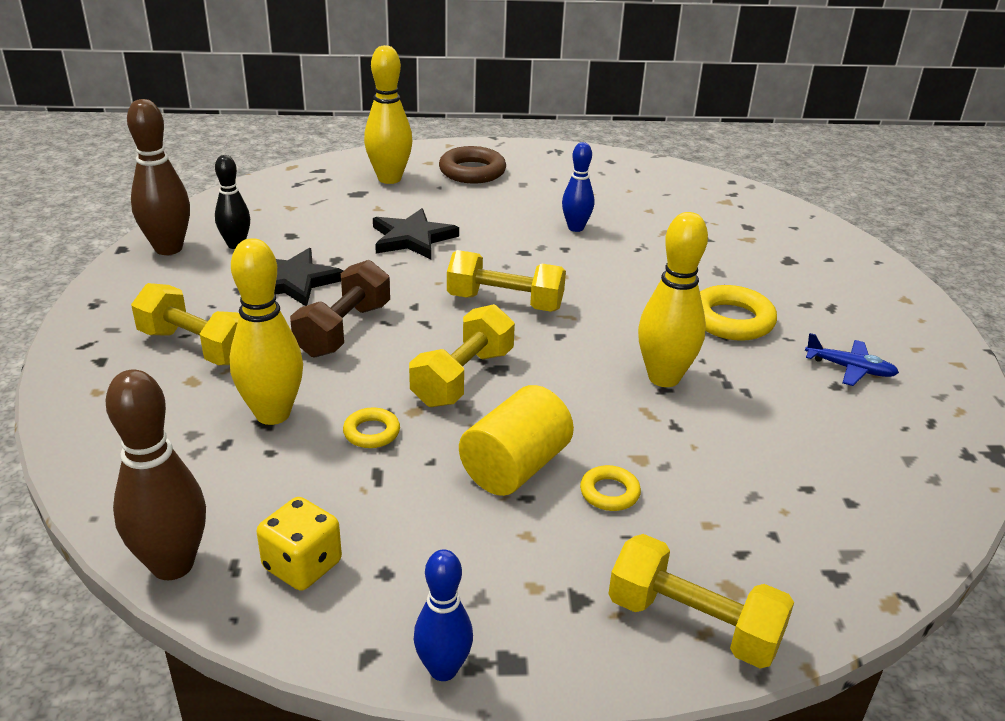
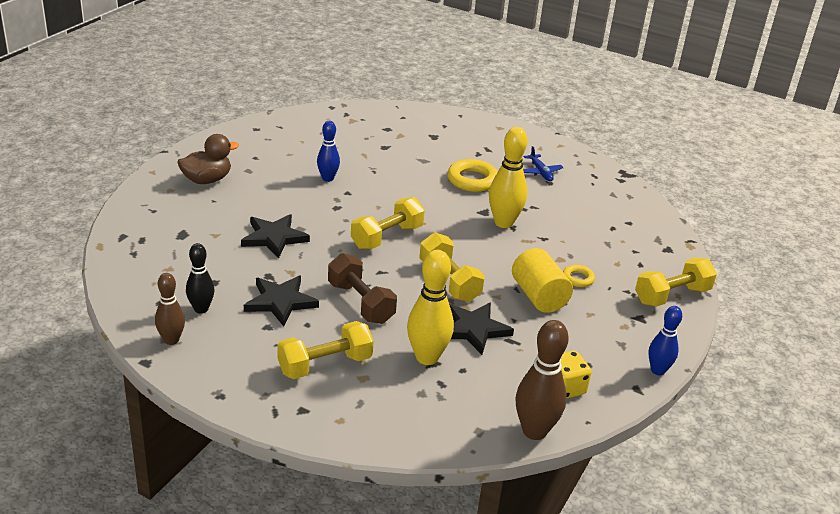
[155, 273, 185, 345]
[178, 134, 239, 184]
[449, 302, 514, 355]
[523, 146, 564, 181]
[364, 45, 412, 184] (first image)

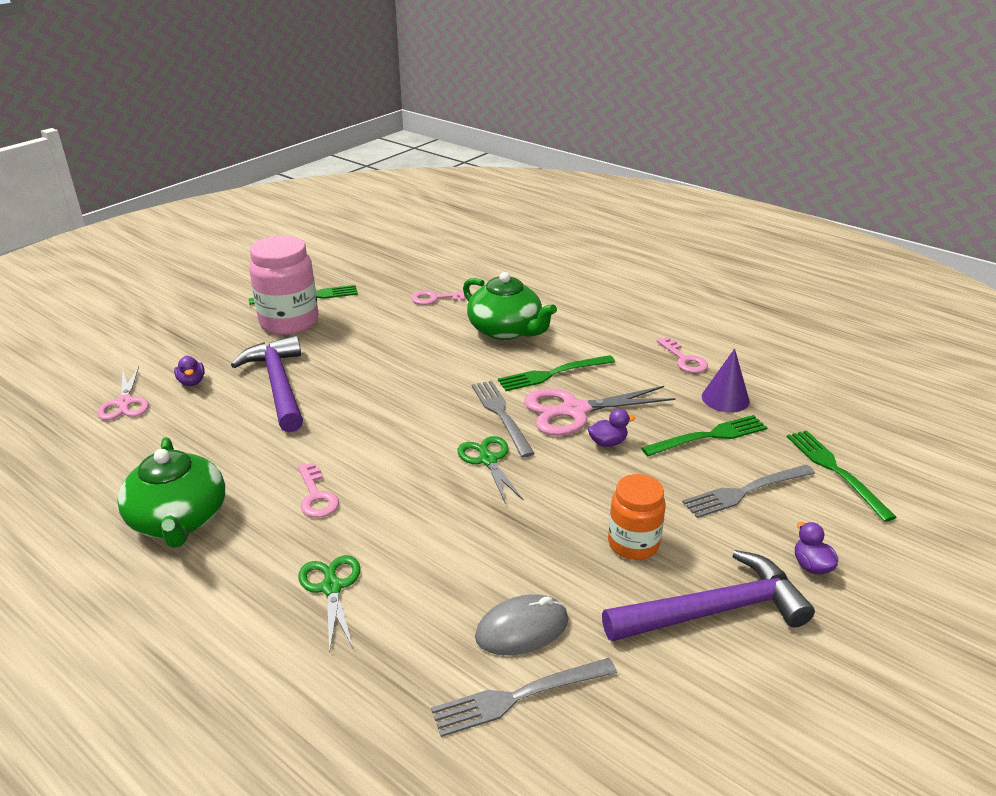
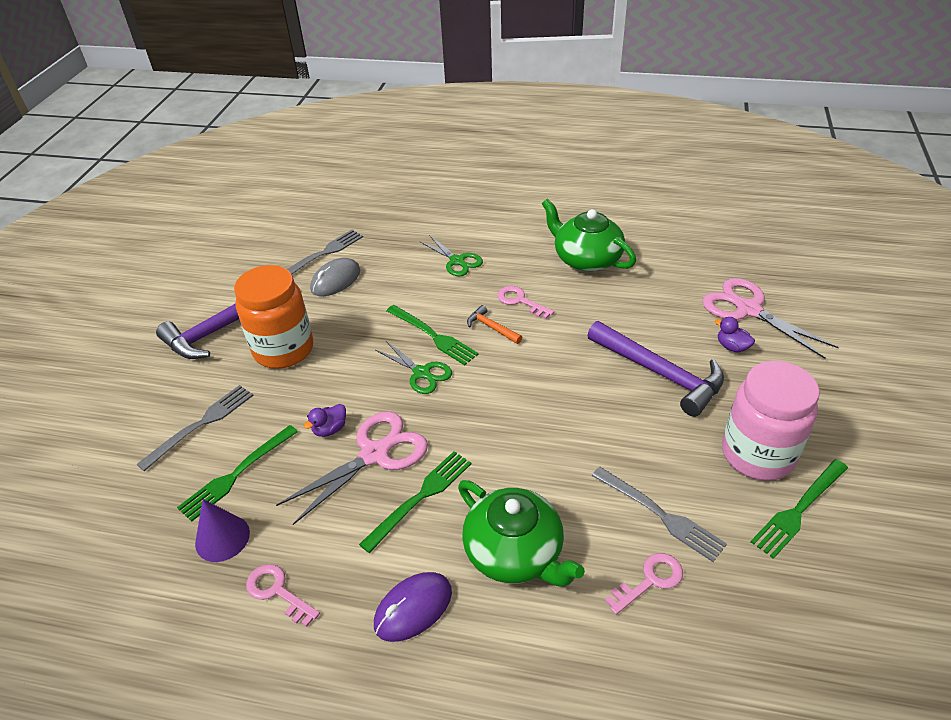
[234, 265, 313, 369]
[374, 572, 452, 642]
[386, 305, 479, 365]
[458, 480, 585, 587]
[467, 305, 522, 344]
[592, 467, 727, 562]
[702, 278, 839, 359]
[795, 522, 838, 574] (first image)

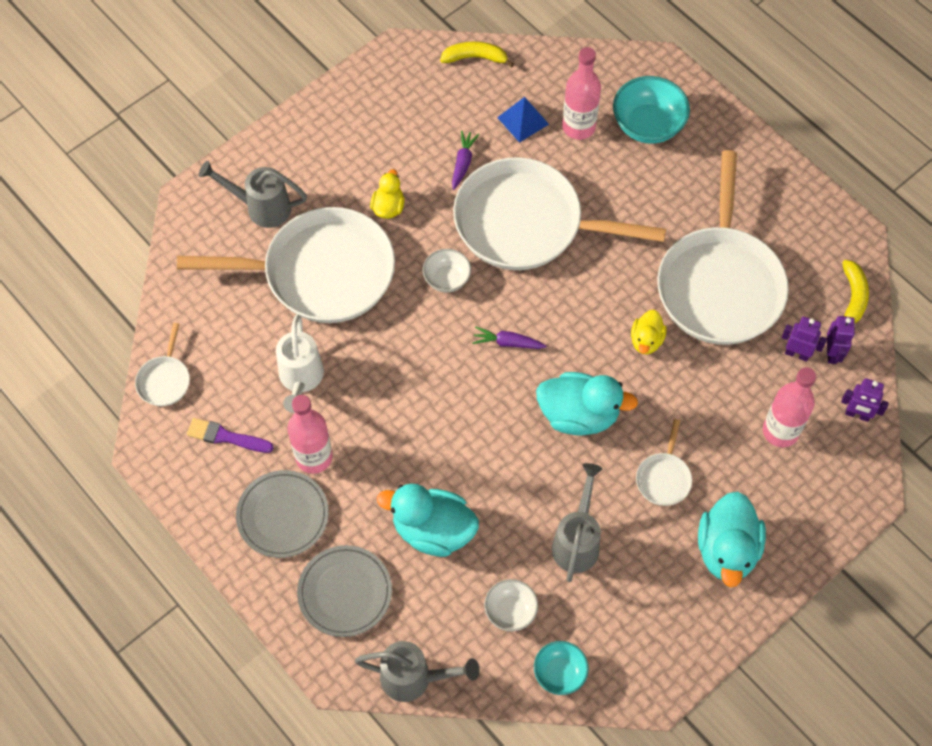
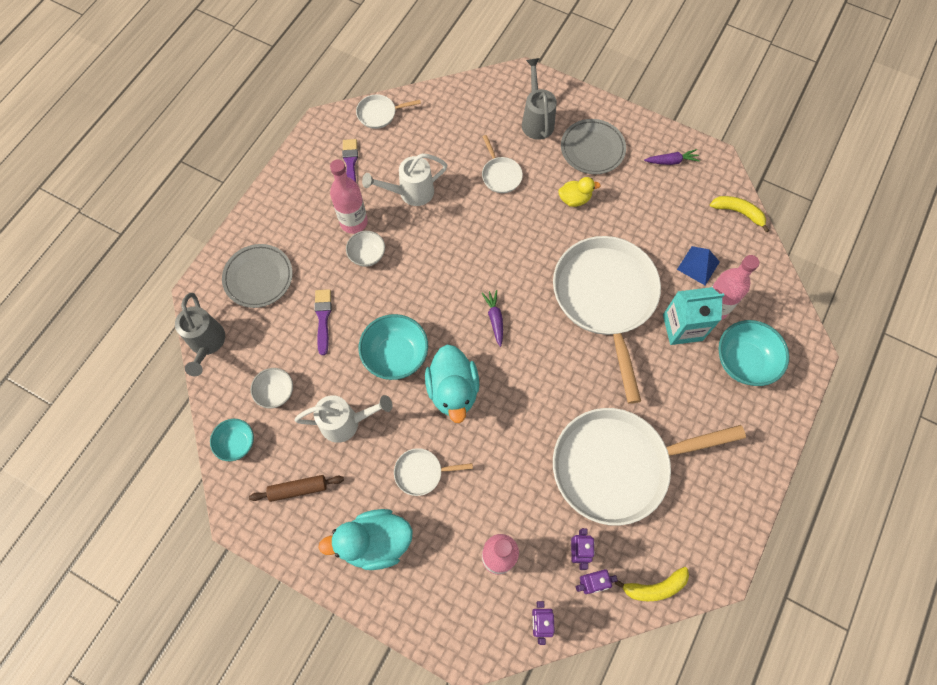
[249, 475, 344, 502]
[294, 395, 393, 443]
[314, 289, 331, 355]
[346, 231, 385, 267]
[359, 314, 428, 380]
[482, 135, 523, 193]
[561, 119, 626, 174]
[644, 149, 700, 165]
[663, 287, 724, 345]
[710, 196, 769, 232]
[631, 310, 667, 354] (first image)

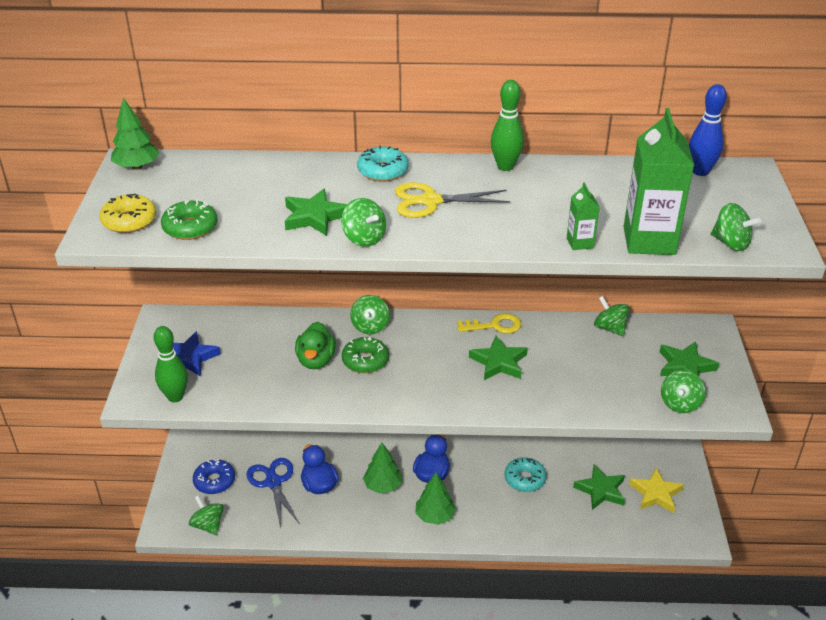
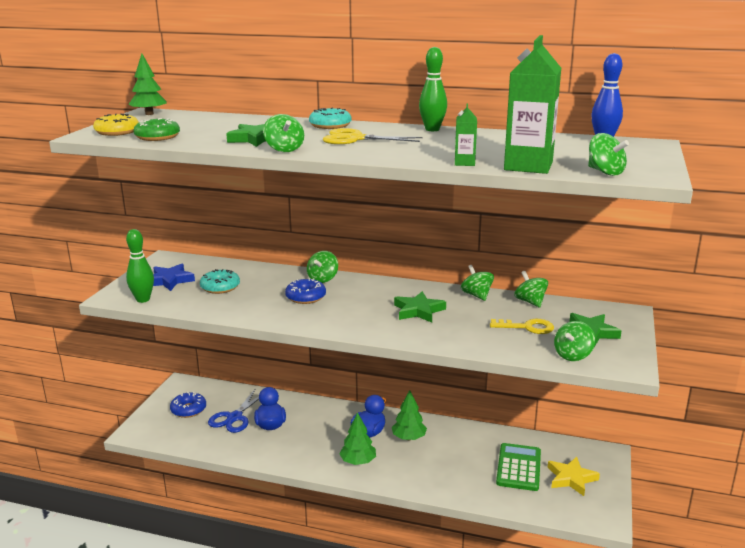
[200, 269, 240, 294]
[208, 389, 259, 433]
[285, 278, 326, 304]
[392, 390, 427, 440]
[461, 265, 494, 301]
[490, 319, 554, 334]
[496, 443, 541, 491]
[295, 322, 336, 369] (first image)

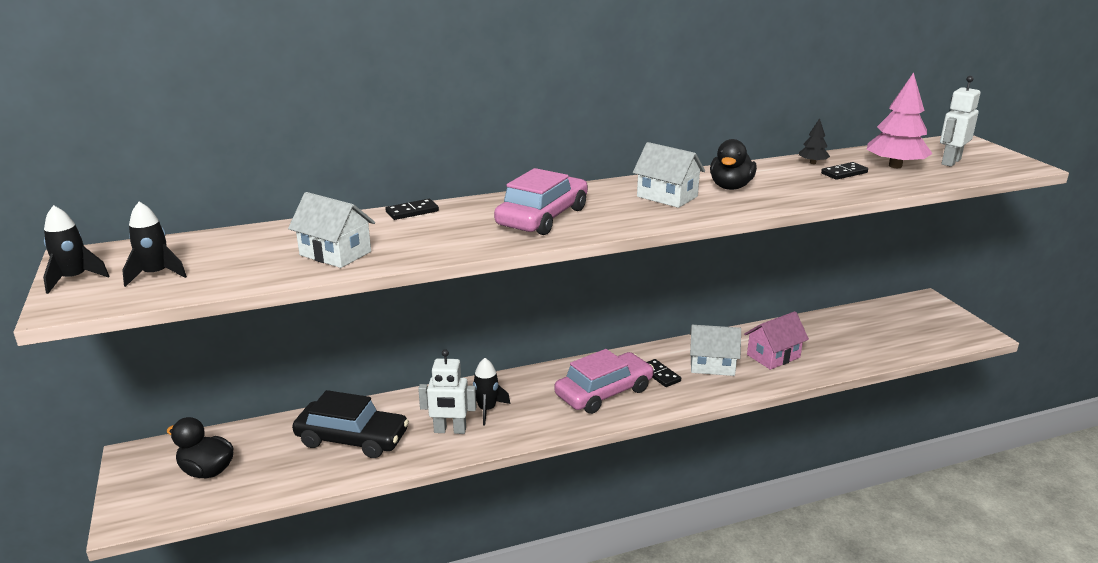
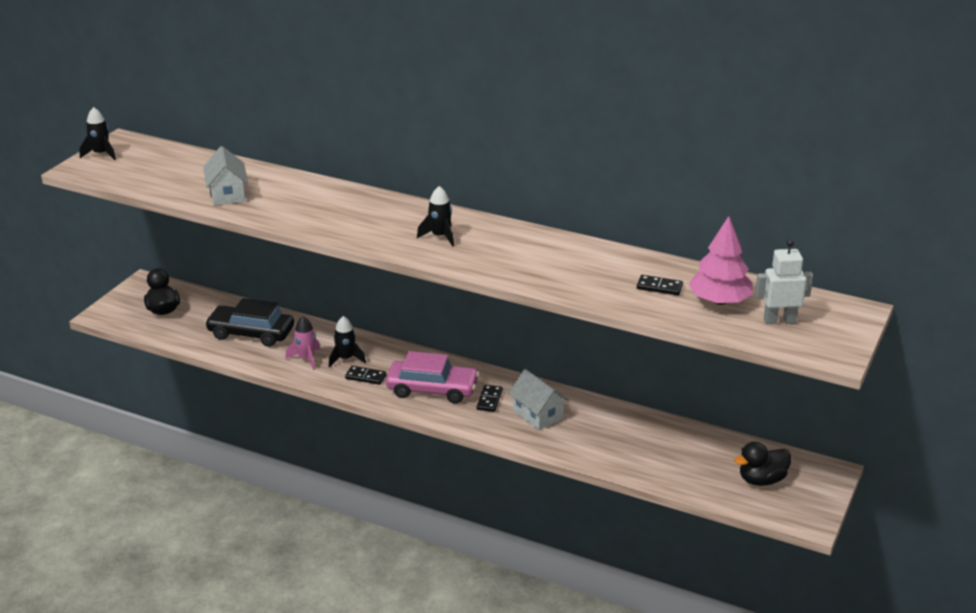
[205, 298, 294, 347]
[285, 316, 320, 370]
[345, 366, 386, 385]
[417, 186, 454, 247]
[734, 442, 792, 486]
[494, 168, 588, 235] (first image)
[633, 142, 705, 208] (first image)
[744, 311, 809, 370] (first image)
[799, 118, 830, 164] (first image)

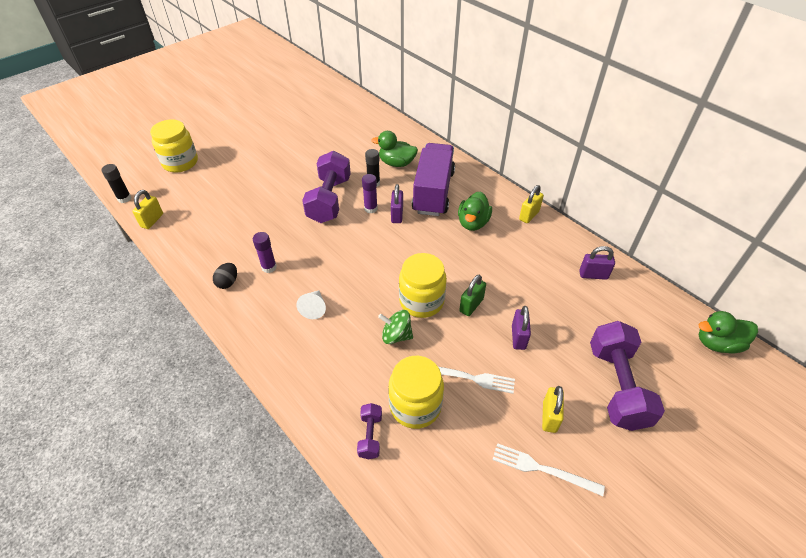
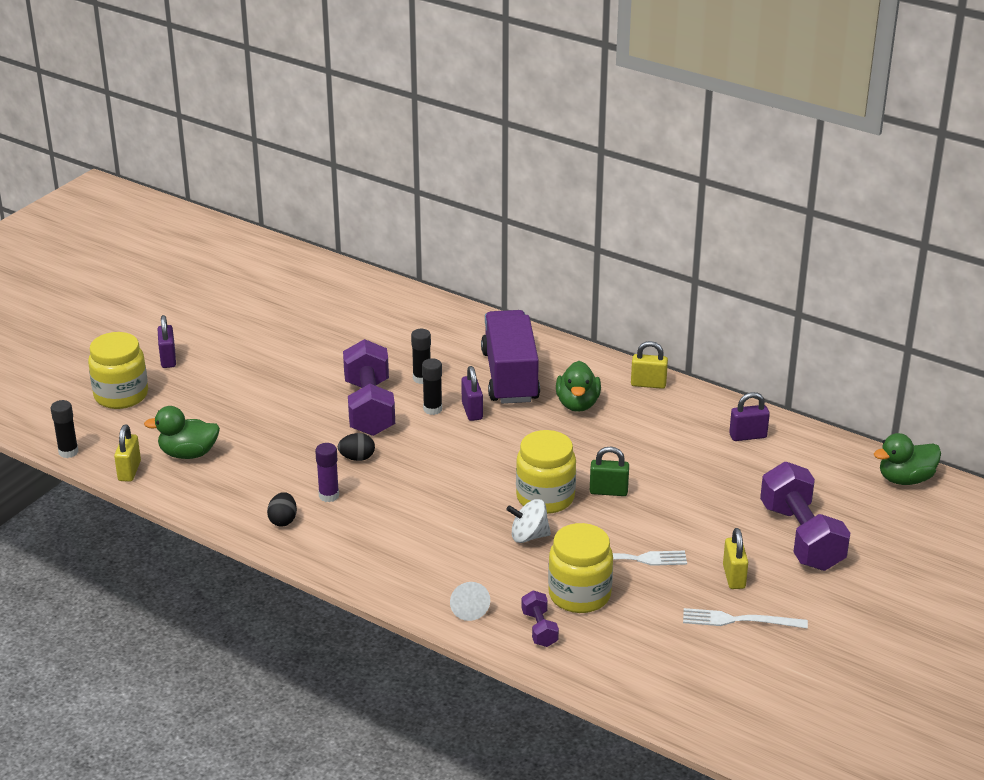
[144, 406, 220, 459]
[158, 315, 176, 368]
[338, 433, 375, 461]
[422, 358, 442, 415]
[450, 582, 490, 621]
[506, 499, 551, 543]
[590, 447, 629, 496]
[631, 341, 668, 389]

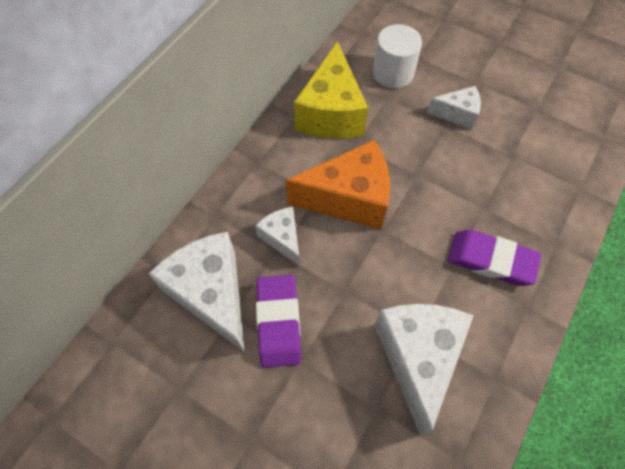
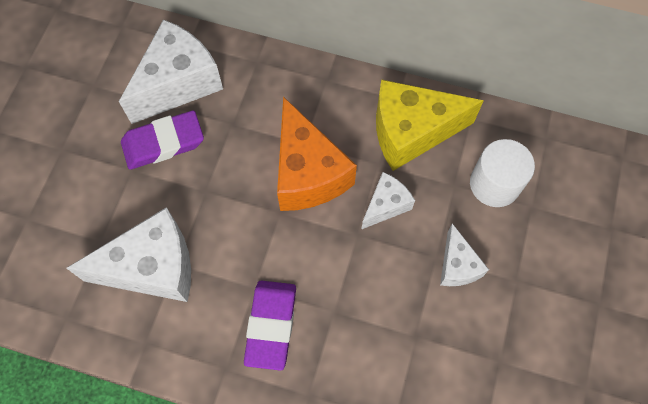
[361, 172, 415, 230]

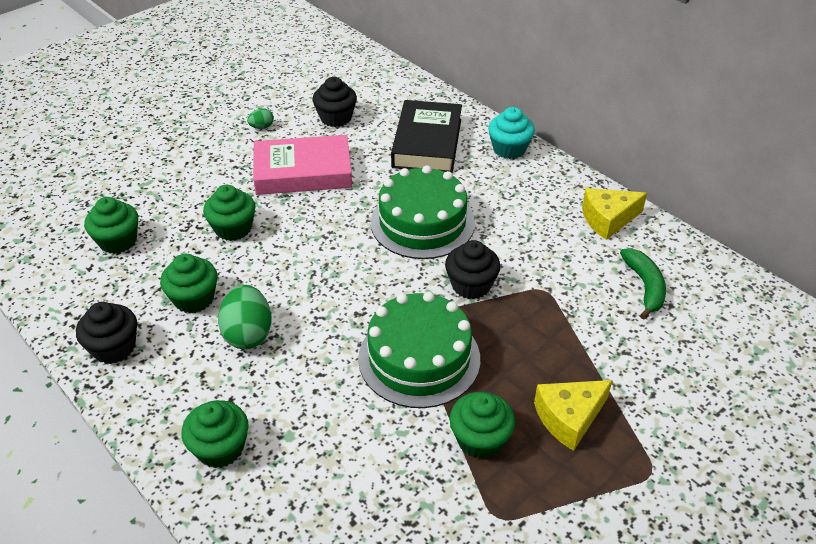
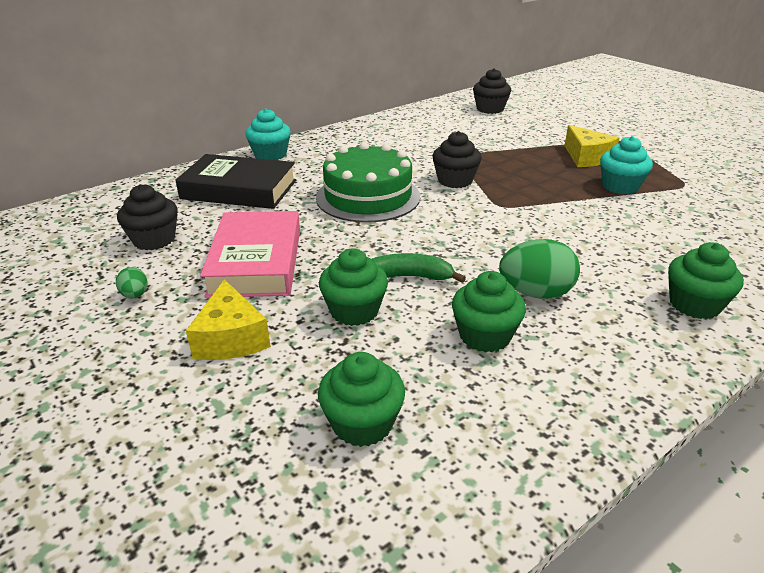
[186, 279, 271, 360]
[372, 253, 466, 283]
[473, 68, 511, 114]
[600, 136, 653, 194]
[358, 292, 480, 408] (first image)

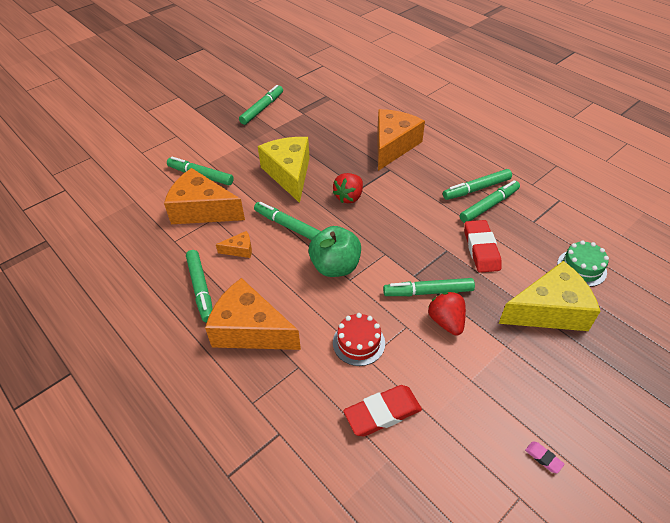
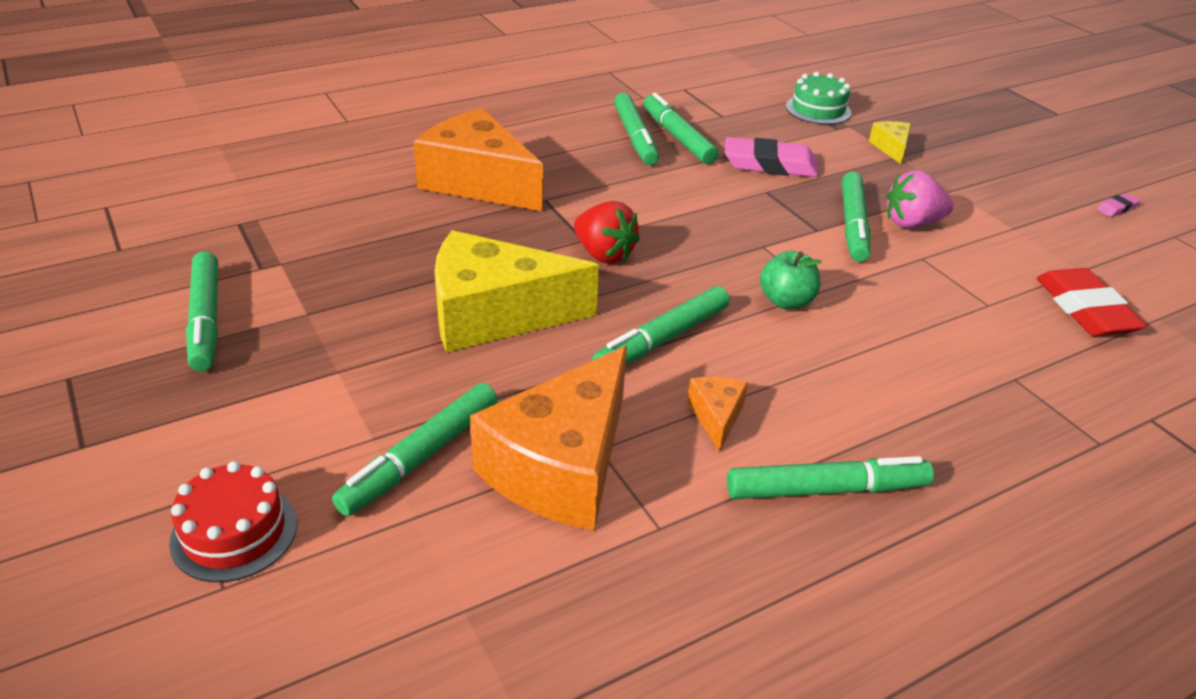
[169, 461, 297, 582]
[186, 251, 218, 372]
[725, 137, 819, 177]
[760, 251, 822, 309]
[869, 121, 911, 164]
[886, 170, 954, 228]
[205, 278, 301, 350] (first image)

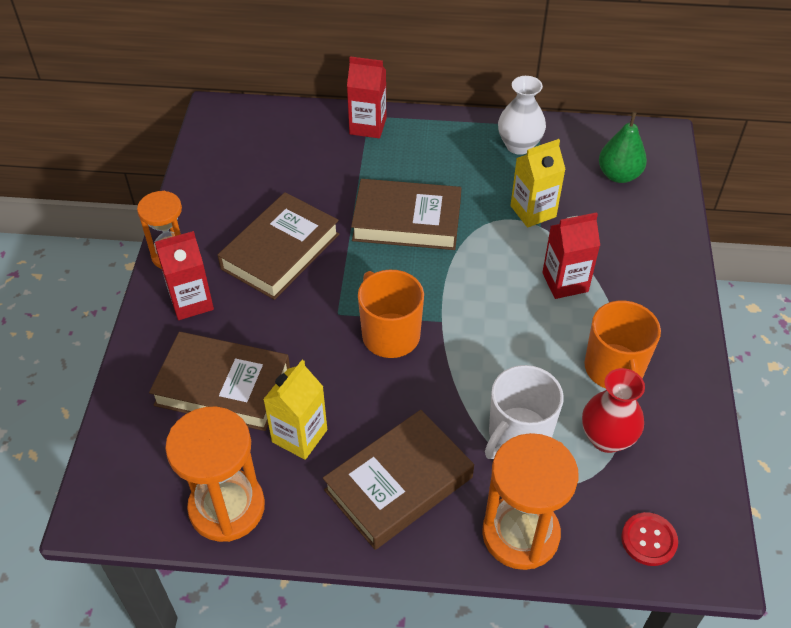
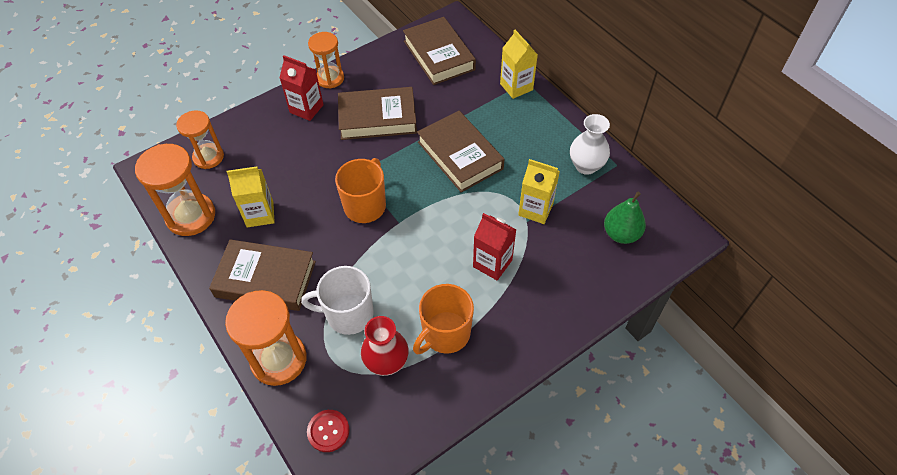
[176, 110, 224, 169]
[403, 17, 476, 85]
[500, 30, 538, 99]

